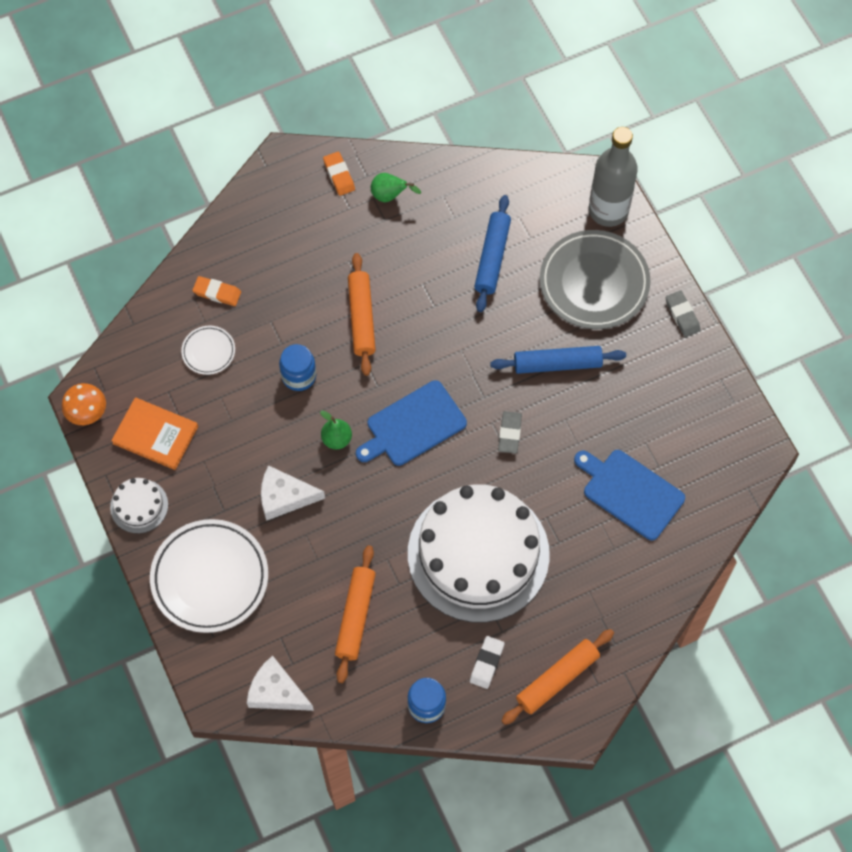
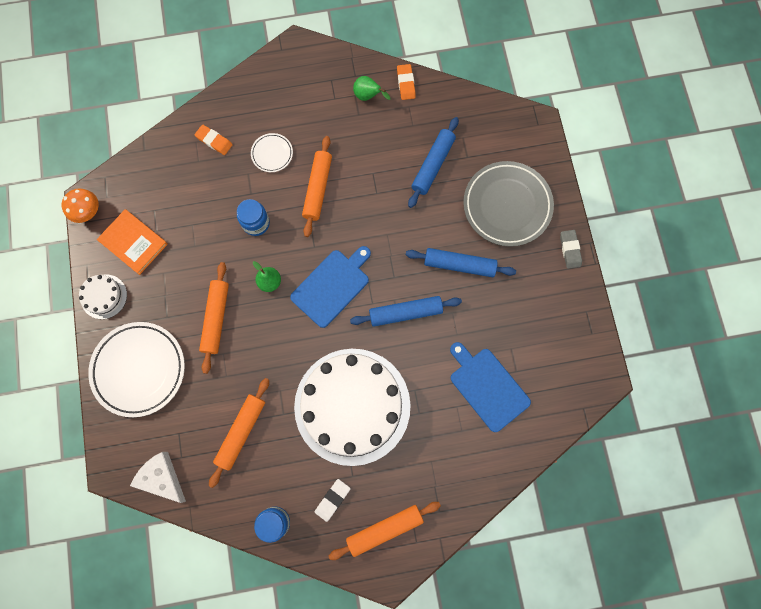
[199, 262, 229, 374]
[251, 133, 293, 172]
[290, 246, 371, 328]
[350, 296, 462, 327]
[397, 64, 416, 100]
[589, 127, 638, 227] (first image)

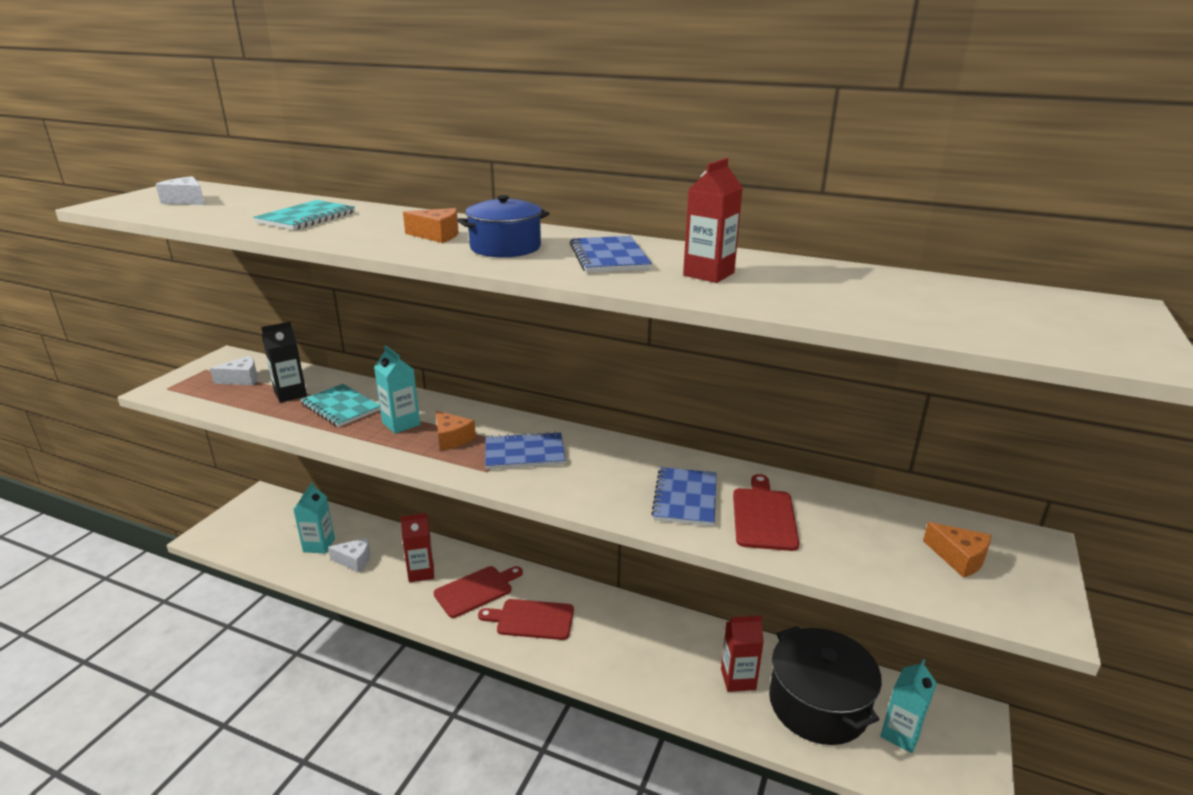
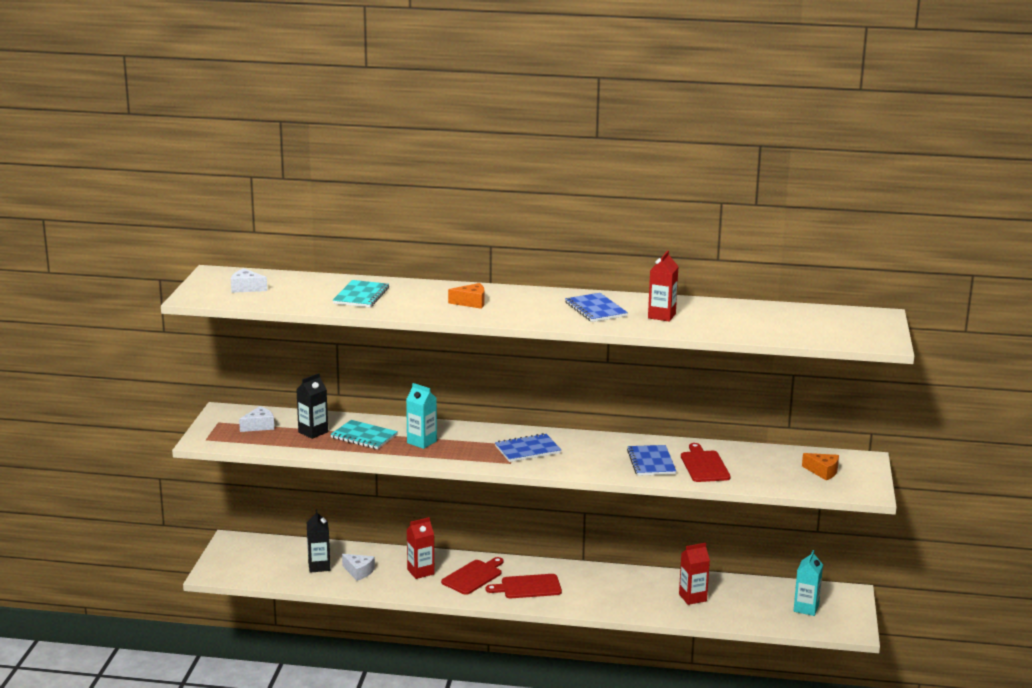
[307, 509, 330, 573]
[342, 554, 375, 581]
[436, 411, 476, 451] (first image)
[457, 195, 549, 258] (first image)
[769, 626, 882, 745] (first image)

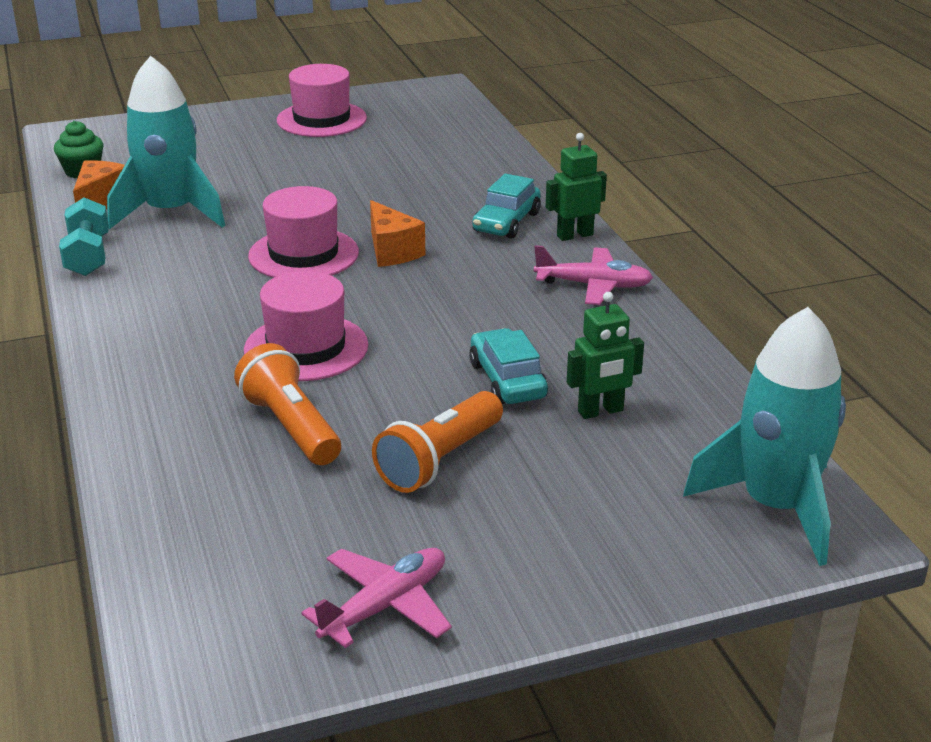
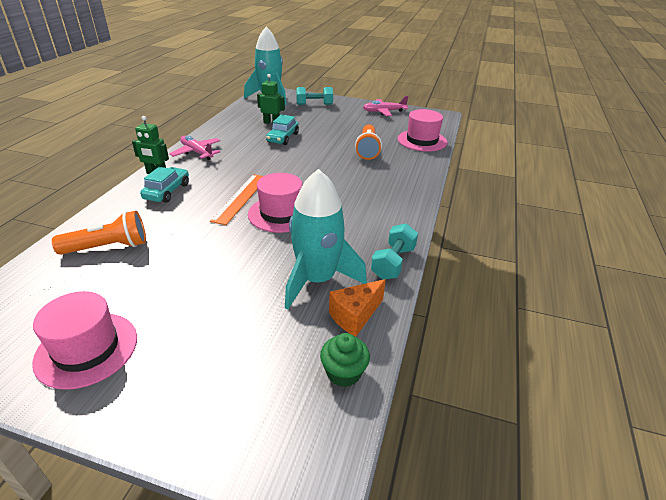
[52, 211, 146, 255]
[140, 167, 189, 203]
[210, 174, 263, 225]
[296, 87, 333, 105]
[398, 109, 448, 152]

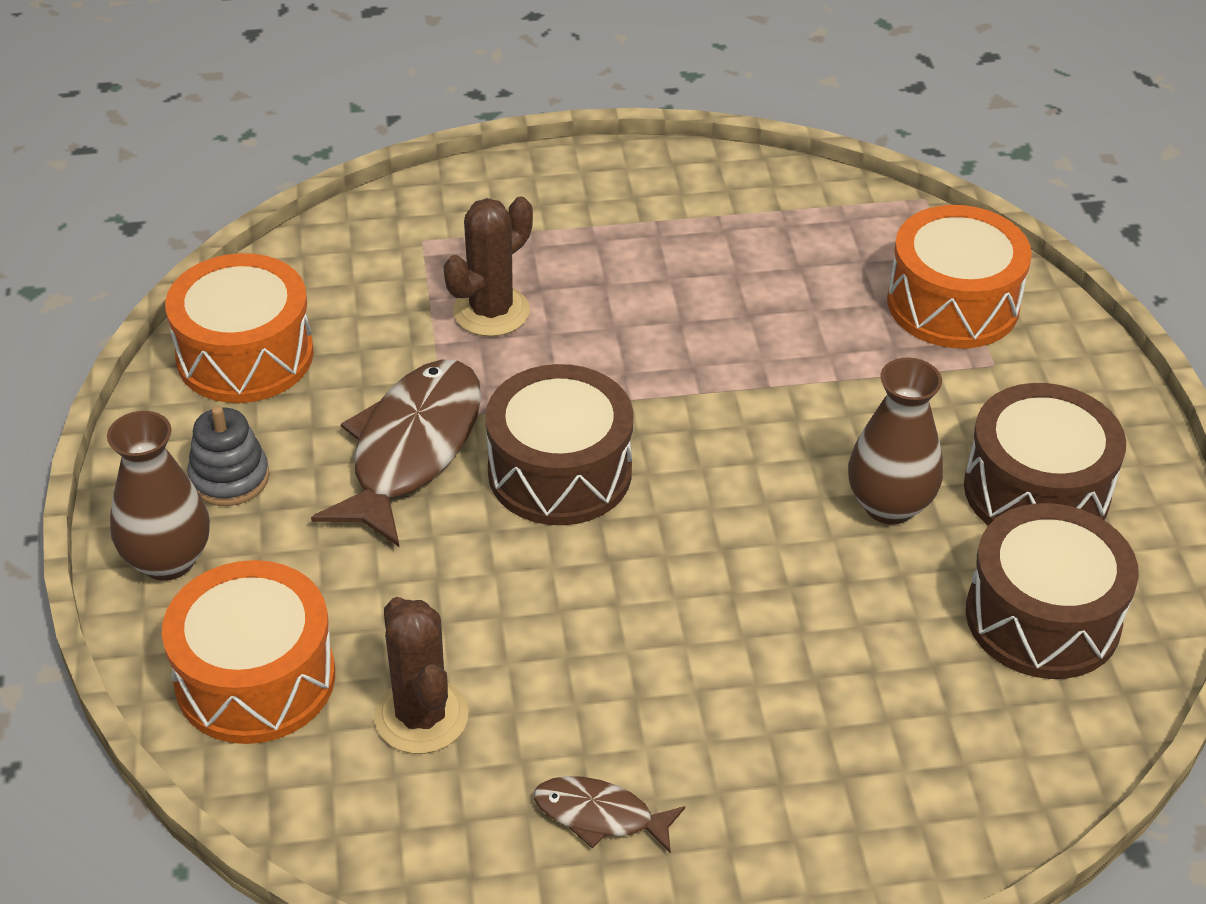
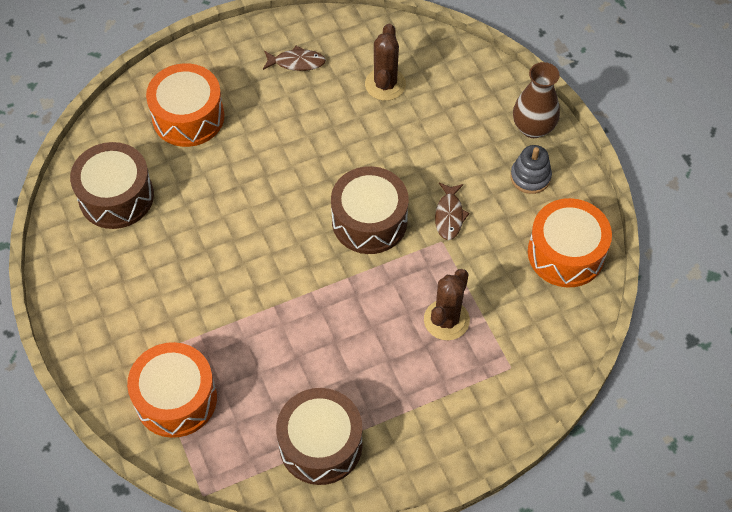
[146, 63, 224, 147]
[276, 388, 363, 485]
[365, 24, 406, 101]
[435, 183, 470, 240]
[848, 358, 943, 524] (first image)

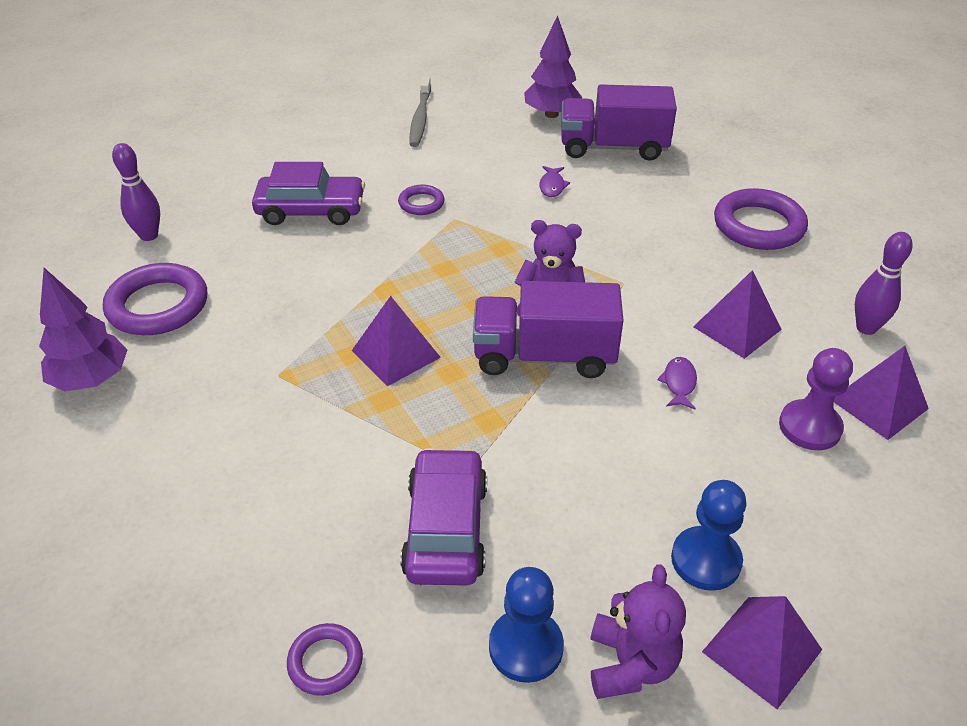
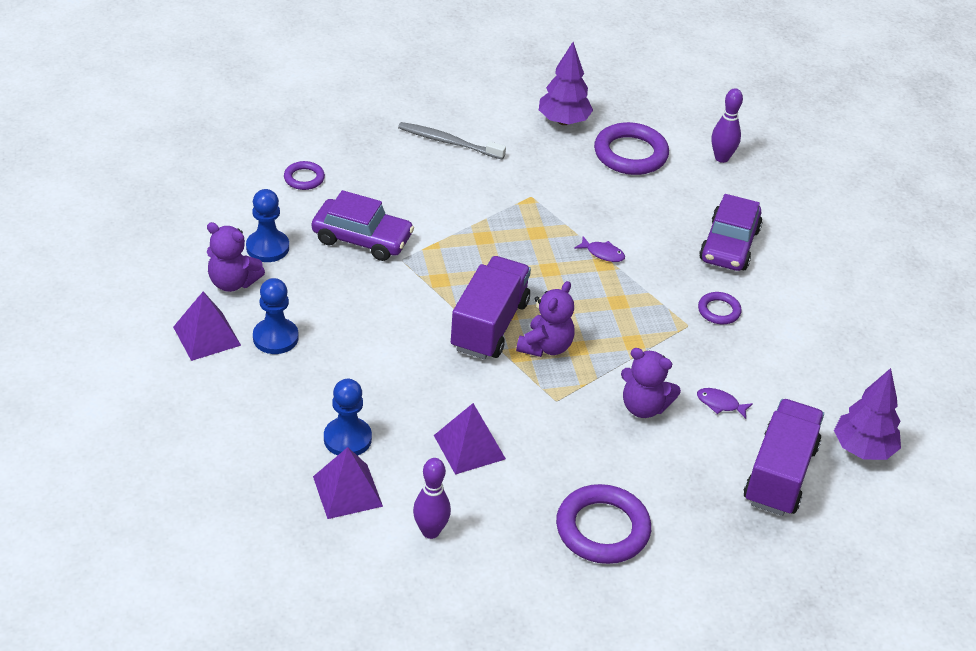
[324, 379, 372, 456]
[398, 122, 506, 160]
[574, 236, 625, 262]
[621, 348, 681, 418]
[352, 296, 441, 386] (first image)

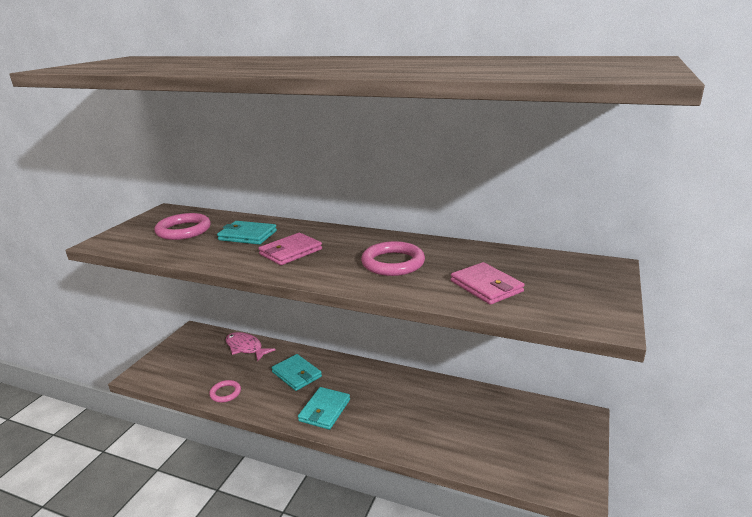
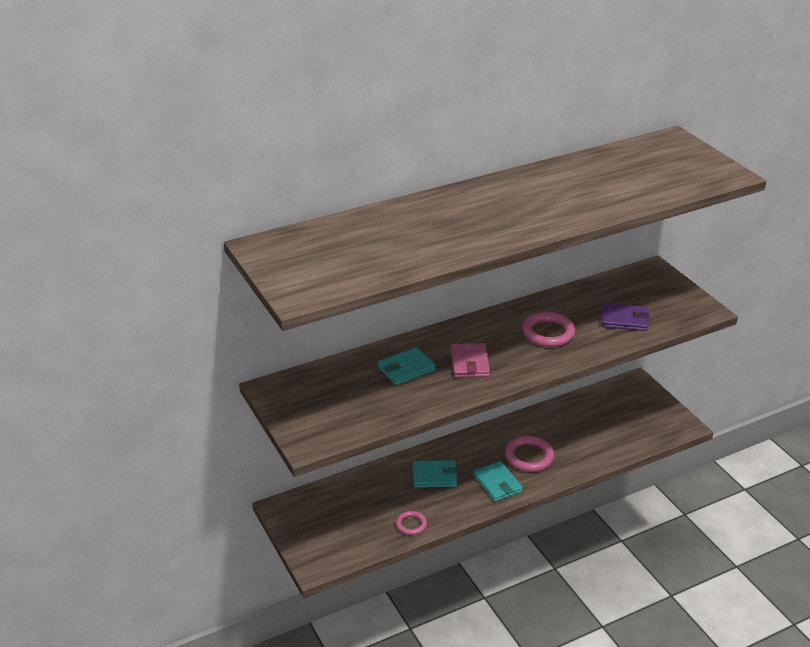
[505, 436, 554, 472]
[602, 303, 649, 331]
[226, 332, 276, 362] (first image)

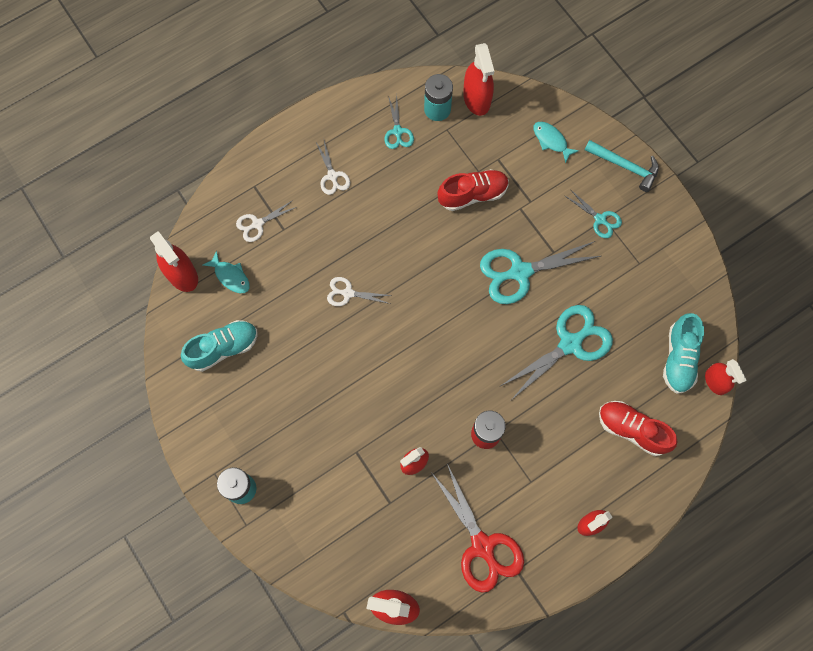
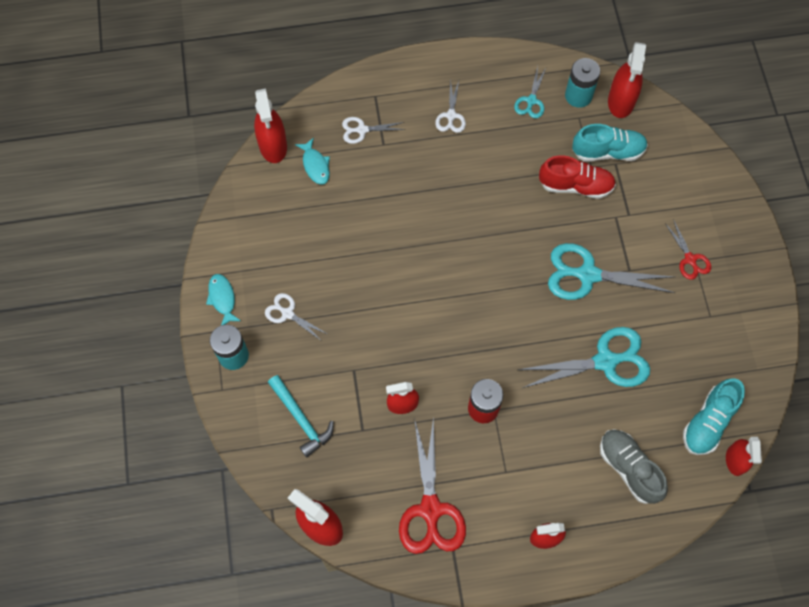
[206, 274, 241, 325]
[265, 293, 327, 342]
[268, 375, 334, 458]
[572, 124, 648, 161]
[600, 429, 668, 504]
[665, 219, 711, 280]

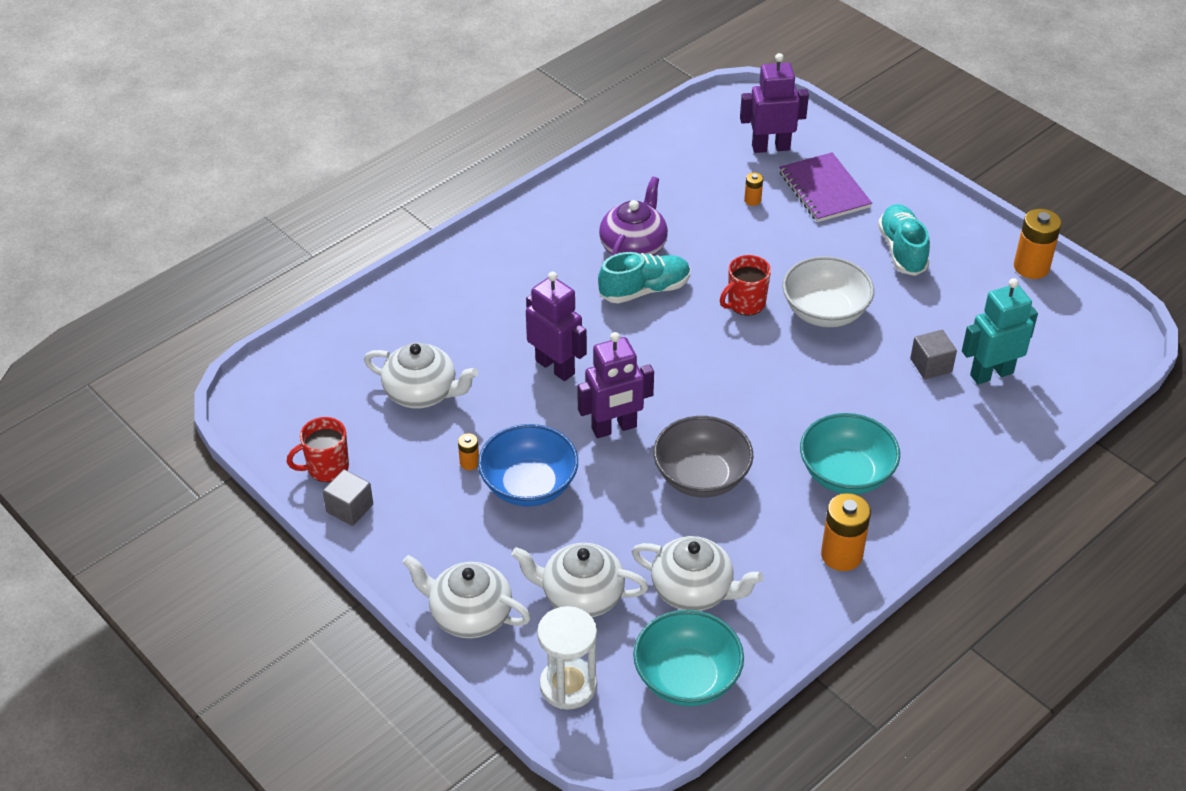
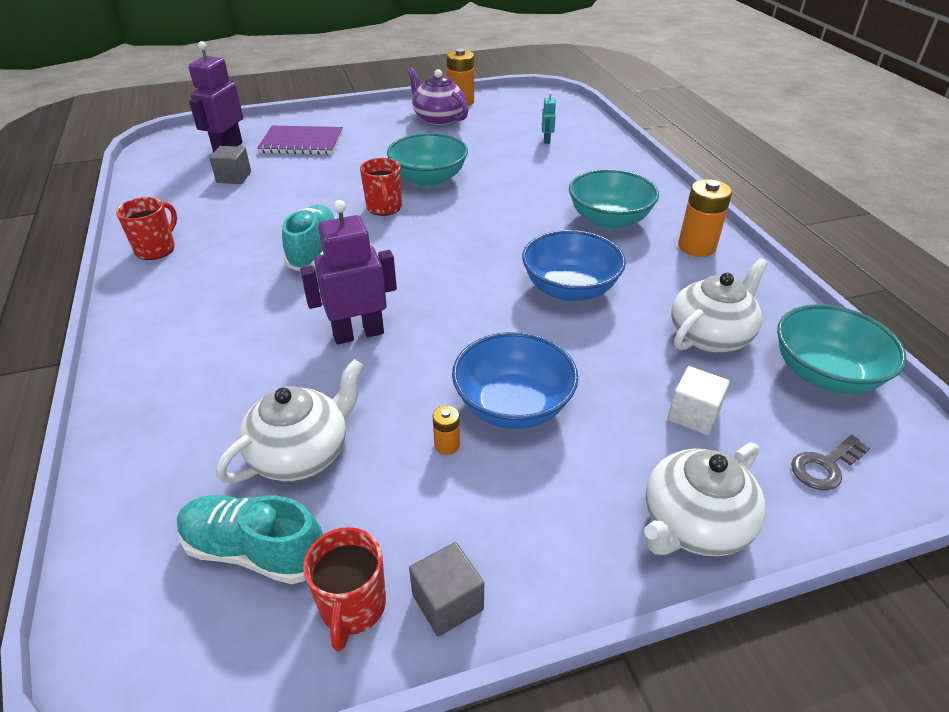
[116, 197, 177, 260]
[177, 495, 323, 584]
[210, 146, 251, 184]
[387, 133, 468, 187]
[408, 67, 468, 125]
[522, 230, 626, 301]
[542, 92, 556, 144]
[667, 366, 730, 435]
[791, 435, 870, 491]
[577, 332, 654, 438] (first image)
[744, 172, 763, 206] (first image)

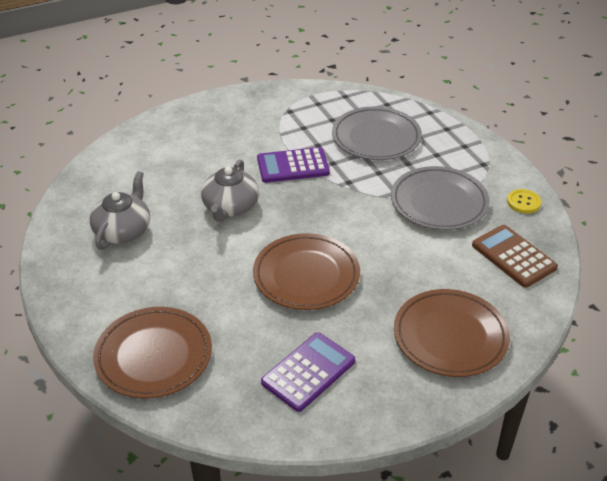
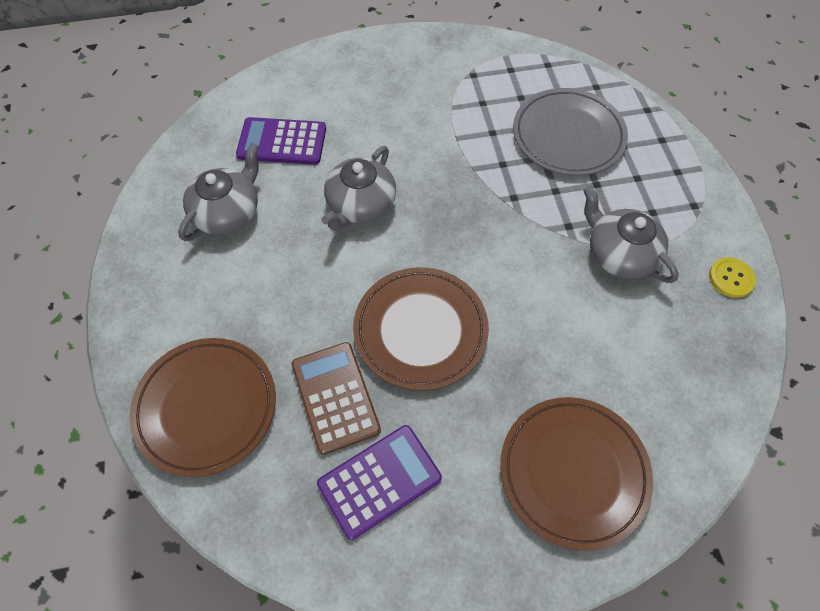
[236, 117, 326, 165]
[291, 342, 381, 455]
[583, 186, 679, 283]

